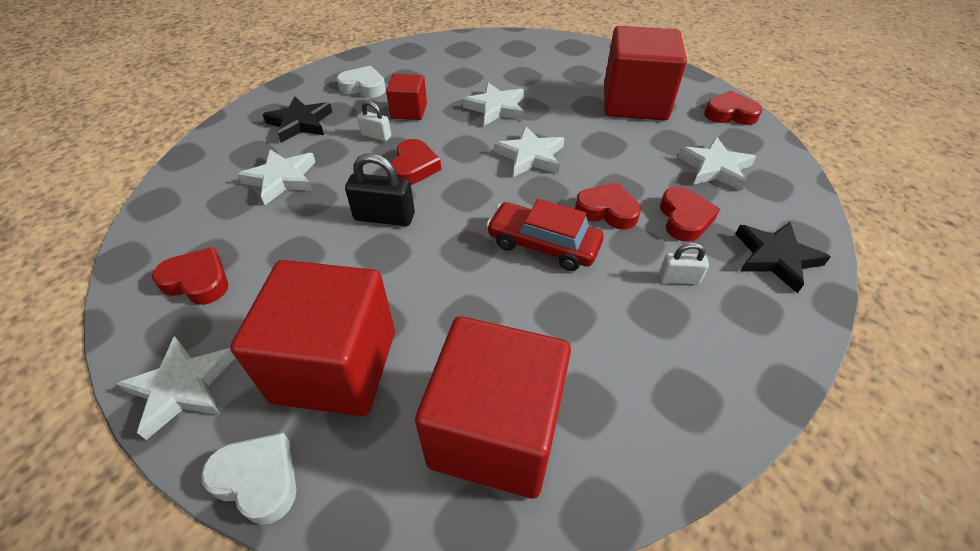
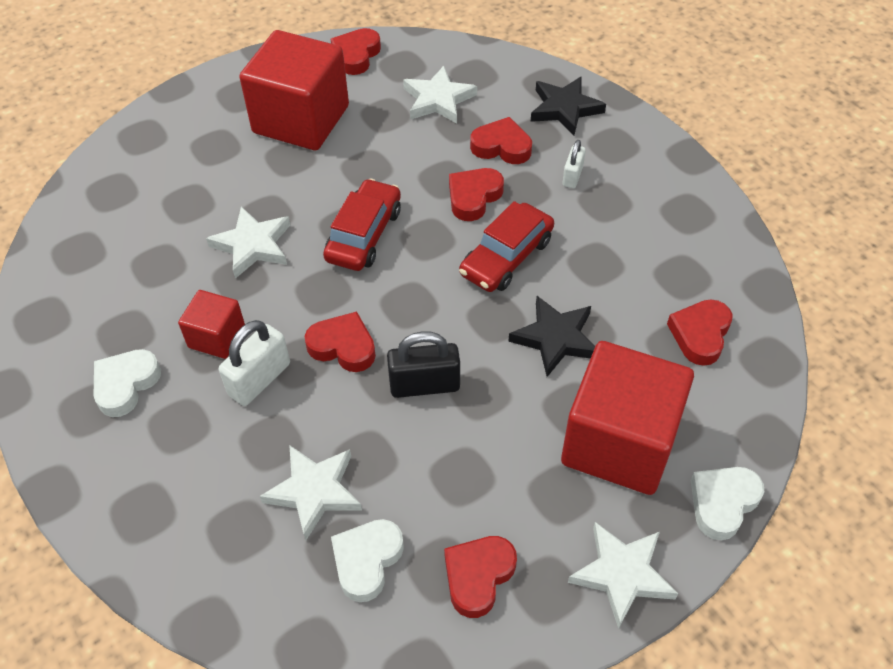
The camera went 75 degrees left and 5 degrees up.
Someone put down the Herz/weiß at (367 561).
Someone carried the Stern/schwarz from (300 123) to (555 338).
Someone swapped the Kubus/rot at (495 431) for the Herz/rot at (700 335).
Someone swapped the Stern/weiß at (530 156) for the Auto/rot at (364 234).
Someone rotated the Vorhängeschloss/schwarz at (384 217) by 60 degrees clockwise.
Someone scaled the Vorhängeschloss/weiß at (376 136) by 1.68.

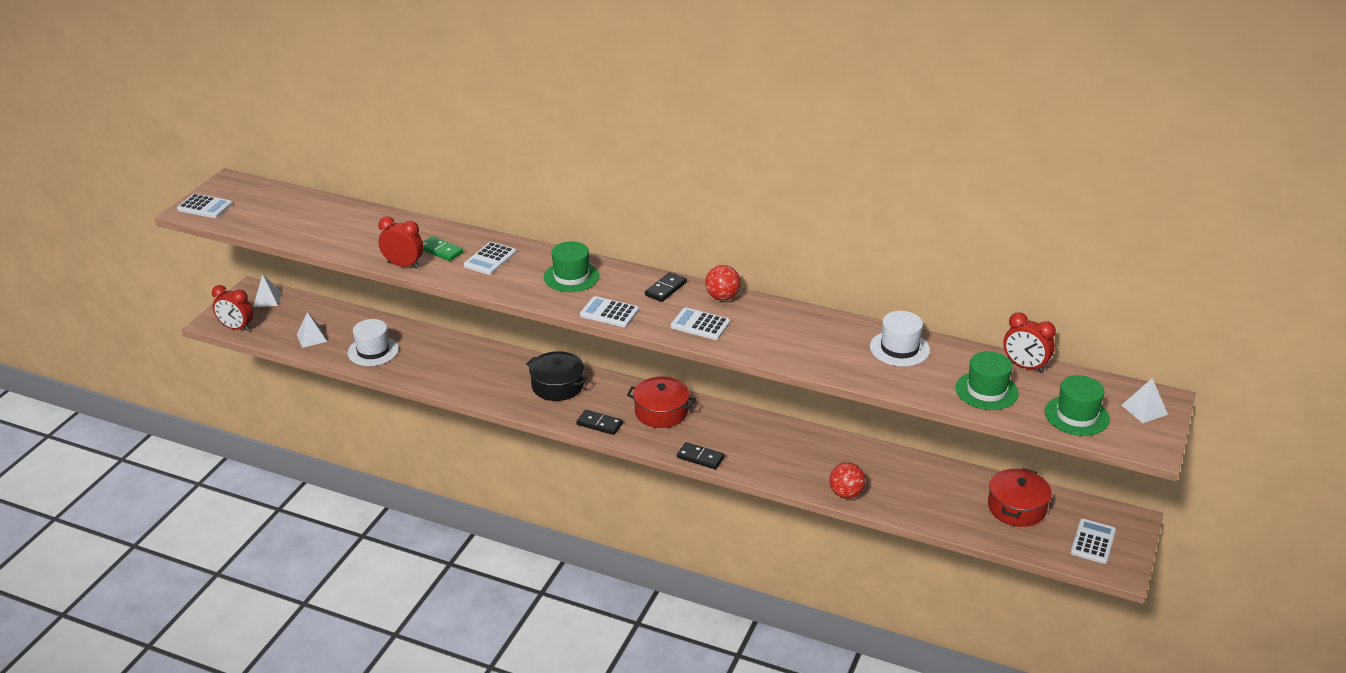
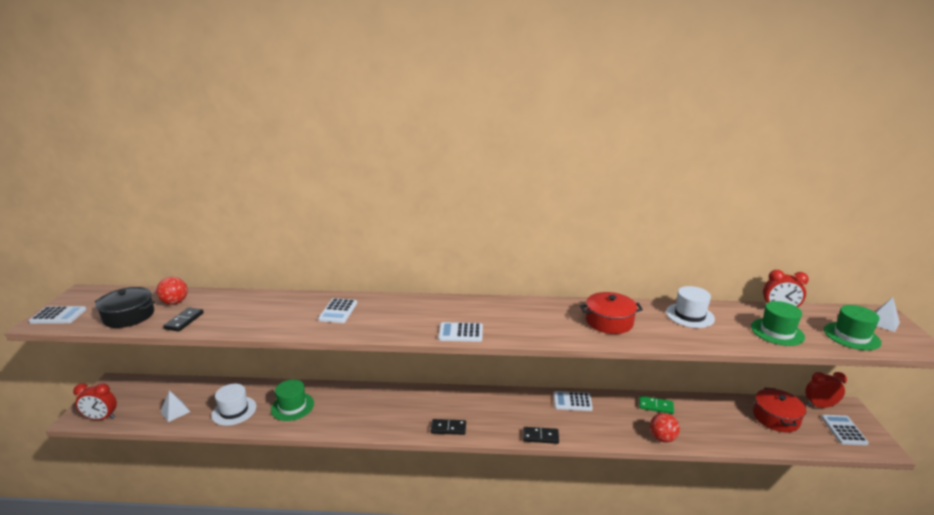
The camera went 20 degrees left and 10 degrees down.
Someone took away the Pyramide/weiß at (267 299).
Someone carried the Wecker/rot from (403 265) to (819 406).
Someone carried the Dominostein/grün from (441 250) to (655 406).
Someone carried the Kochtopf/schwarz from (557 386) to (129 316).
Someone carried the Hut/grün from (571 277) to (292 406).
Someone carried the Kochtopf/rot from (661 412) to (609 322).
Someone carried the Dominostein/schwarz from (665 289) to (184 321).
Someone carried the Taschenrechner/weiß from (700 325) to (572 401).
Someone carried the Ball/rot from (722 297) to (175 302).

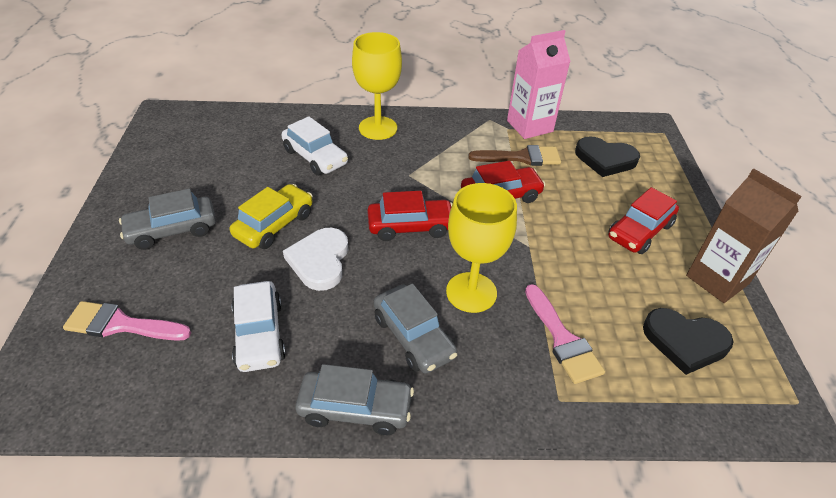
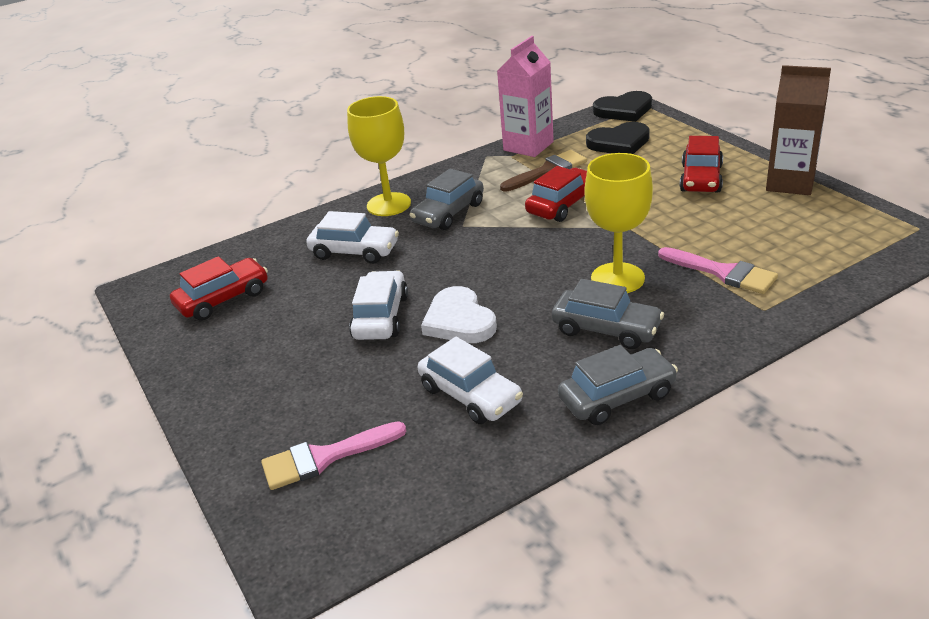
The camera went 25 degrees left and 10 degrees down.
Someone carried the Auto/grau from (172 230) to (448 213).
Someone carried the Auto/rot from (410 226) to (223 299).
Someone carried the Herz/schwarz from (685 342) to (624 110).
Someone repainted the Auto/gelb at (274 225), which became the Auto/weiß at (381 317).

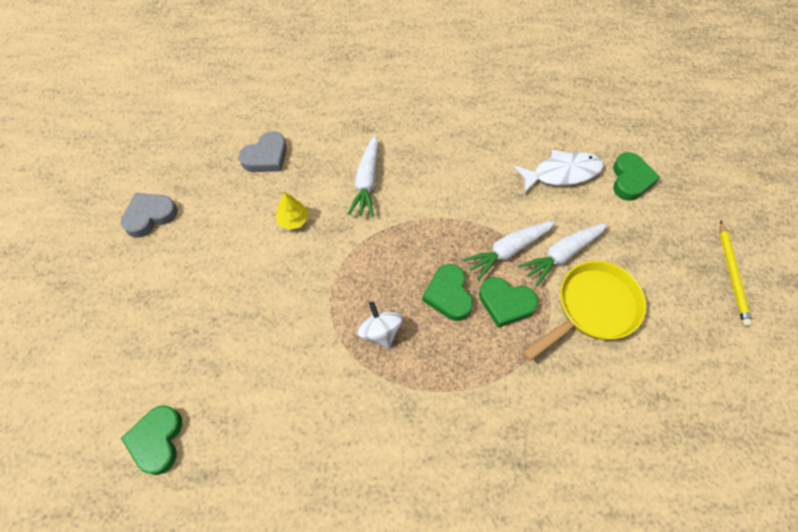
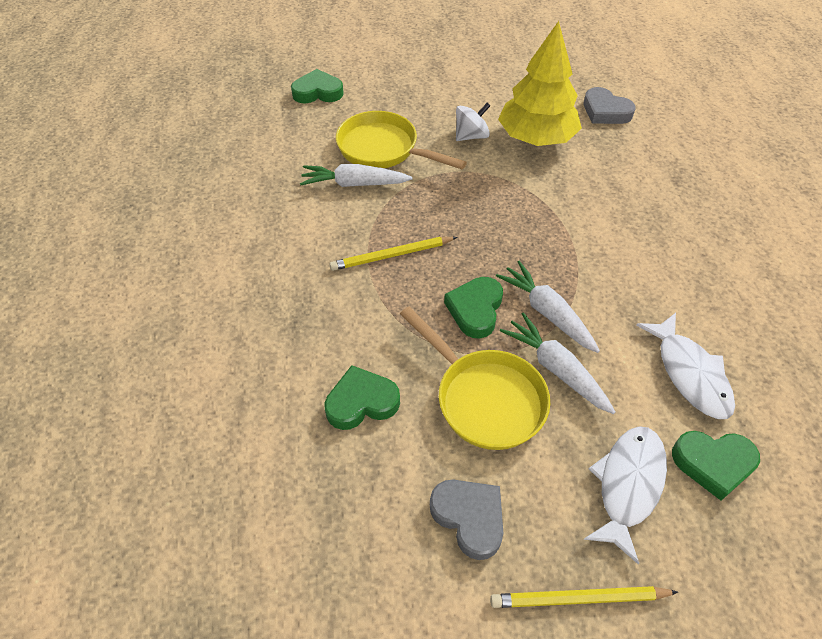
The camera went 85 degrees right and 10 degrees down.
Someone put down the Bleistift/gelb at (392 255).
Someone put down the Pfanne/gelb at (383 149).
Someone put down the Fisch/weiß at (628 485).
Someone carried the Herz/grau from (150 216) to (469 518).
Someone carried the Karotte/weiß from (367 181) to (355 184).
Someone carried the Kreisel/weiß from (380 331) to (471 136).
Someone carried the Herz/grün from (448 295) to (361 402).
Someone scaled the Baum/gelb at (293 220) by 2.40.

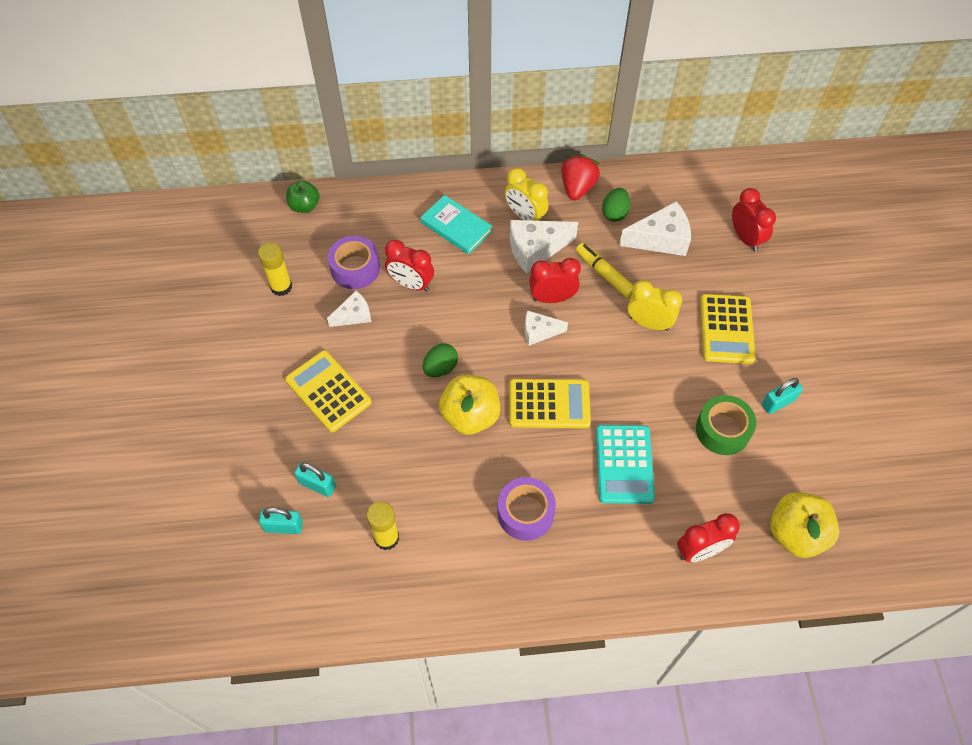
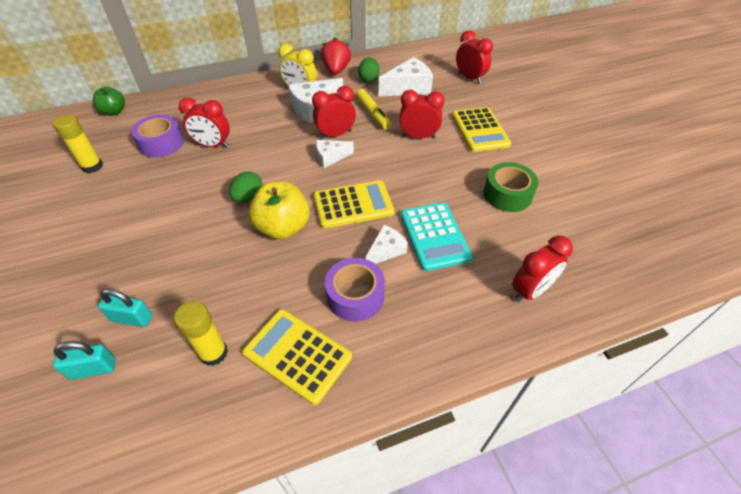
The camera went 15 degrees left and 10 degrees down.
Someone took away the Buch/türkis at (456 227).
Someone took away the Vorhängeschloss/türkis at (778 402).
Someone took away the Apfel/gelb at (796 534).
Someone carried the Taschenrechner/gelb from (328 391) to (297 355).
Someone carried the Käse/weiß from (354 315) to (386 251).
Someone repainted the Wecker/gelb at (649 323), which became the Wecker/rot at (418 137).
Someone rotated the Filzstift/gelb at (604 274) by 150 degrees counterclockwise.

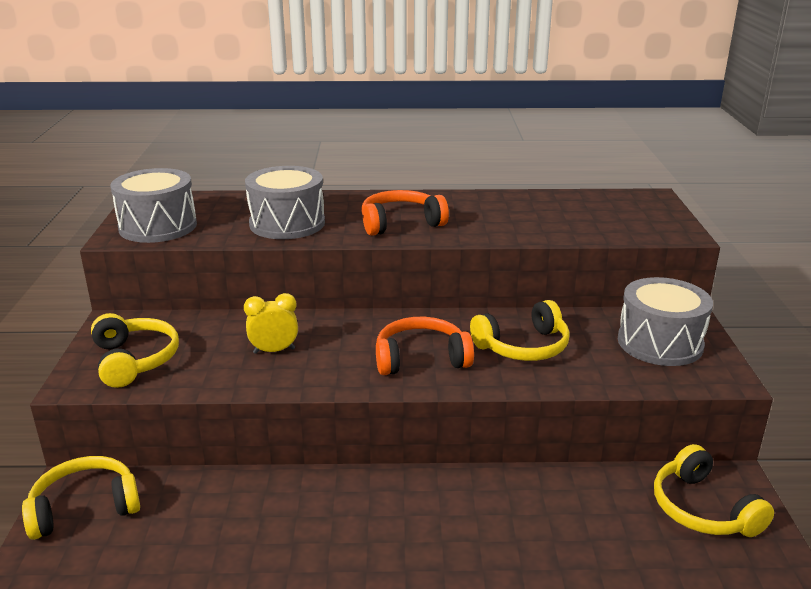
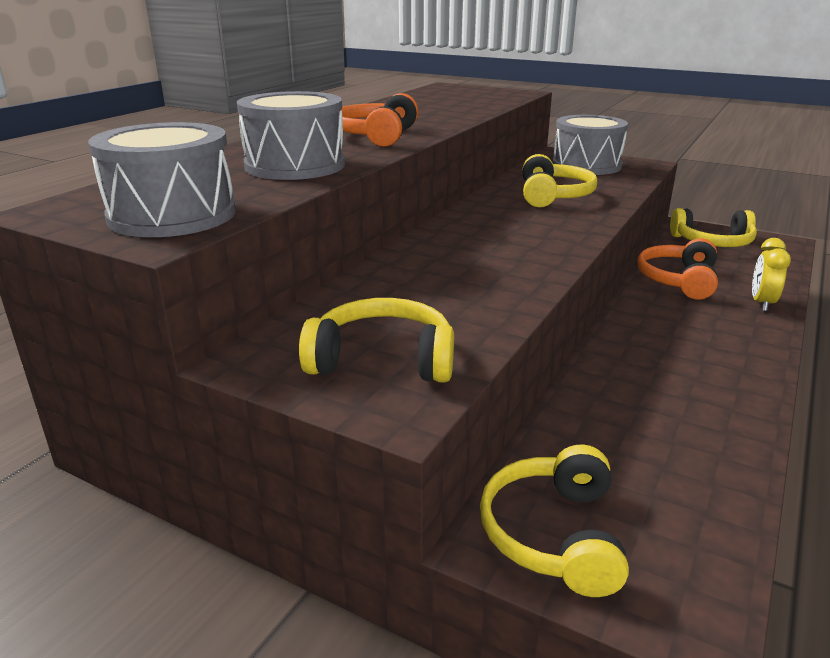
The camera went 60 degrees left and 0 degrees up.
Someone carried the Wecker/gelb from (274 351) to (762 303).
Someone carried the Kopfhörer/orange from (421 359) to (678 280).

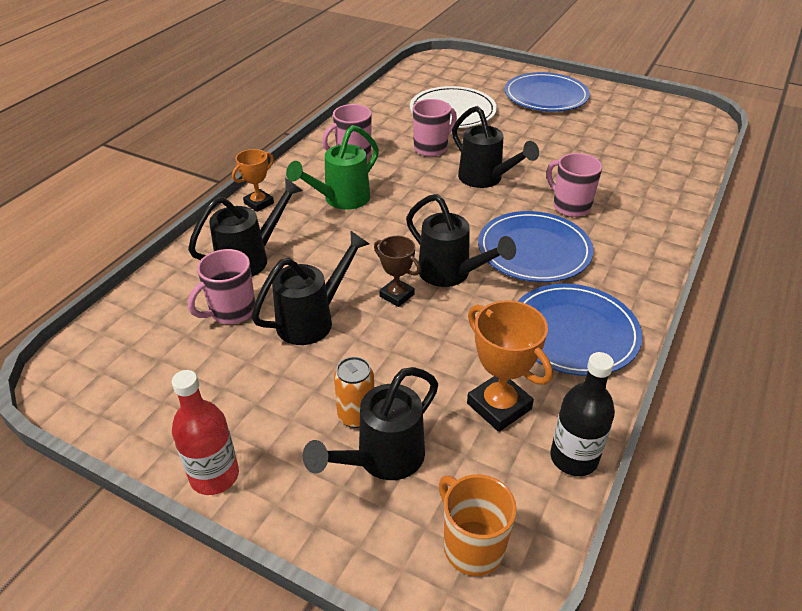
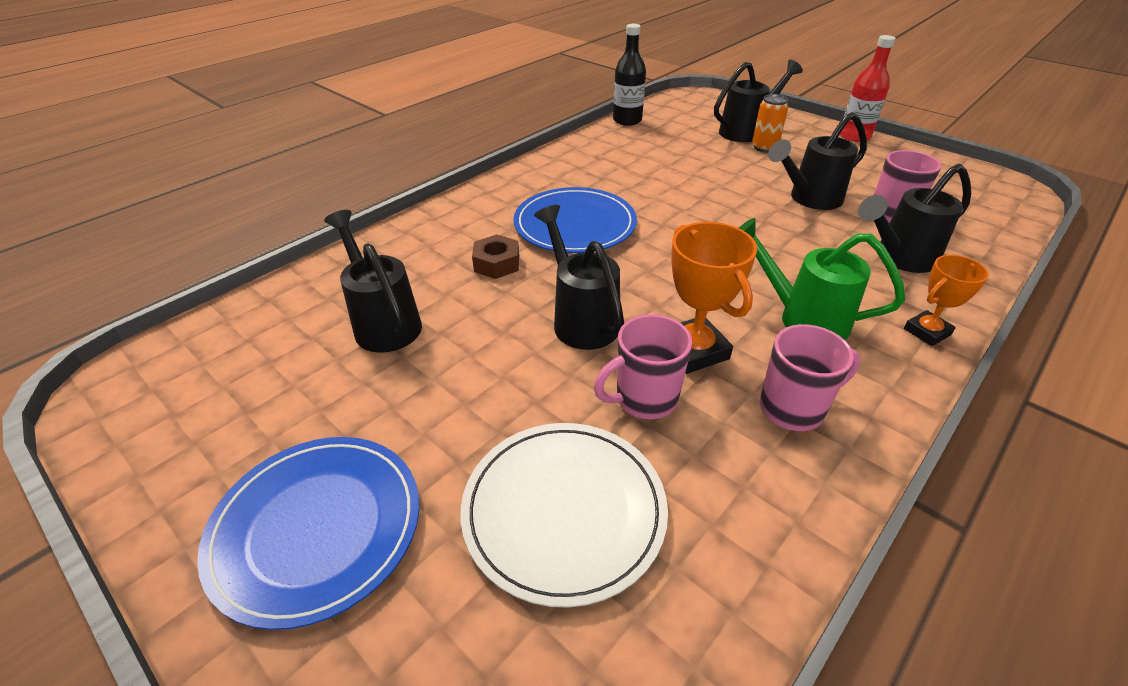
The camera went 165 degrees left and 0 degrees up.
Someone took away the Pokal/braun at (397 295).
Someone took away the Tasse/orange at (472 546).
Someone took away the Teller/blau at (573 332).
Someone carried the Gießkanne/schwarz from (451 274) to (383 322).
Someone carried the Pokal/orange from (499 406) to (693 350).
Someone swapped the Tasse/rosa at (570 206) for the Sechskantmutter/braun at (496 263).
Someone rotated the Gießkanne/grün at (340 200) by 120 degrees counterclockwise.

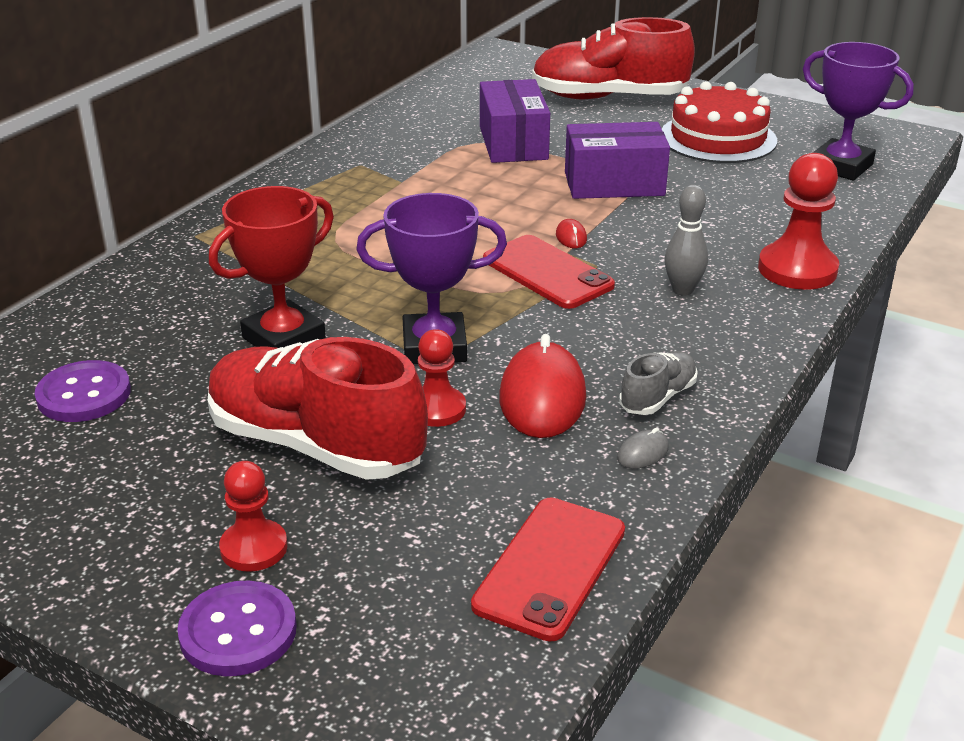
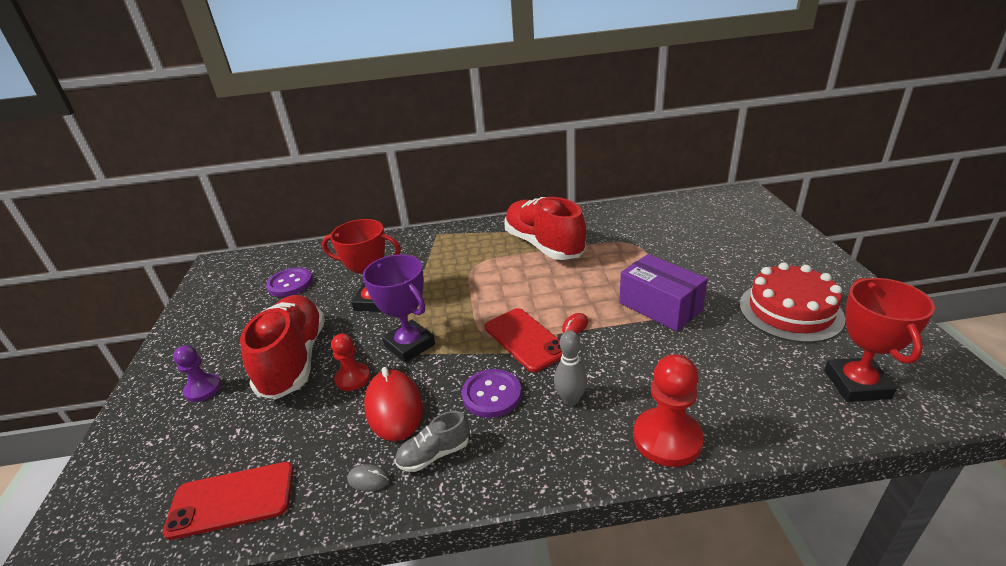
The camera went 55 degrees right and 0 degrees up.
Someone took away the Schachtel/lila at (513 143).
Someone carried the Knopf/lila from (238 631) to (492 394).
Someone carried the Schuh/rot from (608 98) to (543 245).
Someone repainted the Bauer/rot at (254 548), which became the Bauer/lila at (203 389).
Someone repainted the Pokal/lila at (841 166), which became the Pokal/rot at (856 384).
Someone rotated the Handy/rot at (547 272) by 45 degrees counterclockwise.
Someone rotated the Computermaus/rot at (542 397) by 75 degrees counterclockwise.
Someone rotated the Schuh/grau at (657 397) by 150 degrees clockwise.

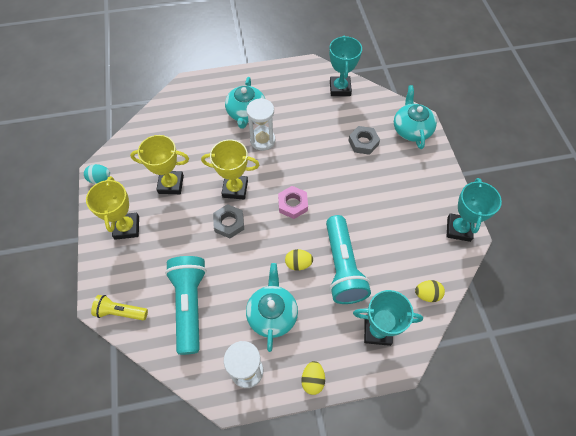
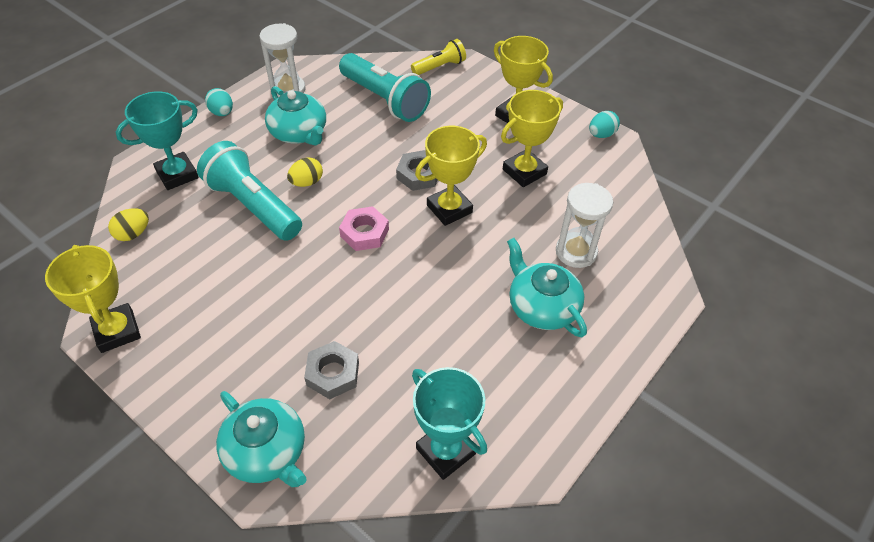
The camera went 140 degrees right and 10 degrees down.
Someone carried the Sanduhr/weiß from (262 140) to (576 252).
Someone repainted the Ei/gelb at (312 380), which became the Ei/türkis at (222 113).
Someone repainted the Pokal/türkis at (458 229), which became the Pokal/gelb at (117 331).

